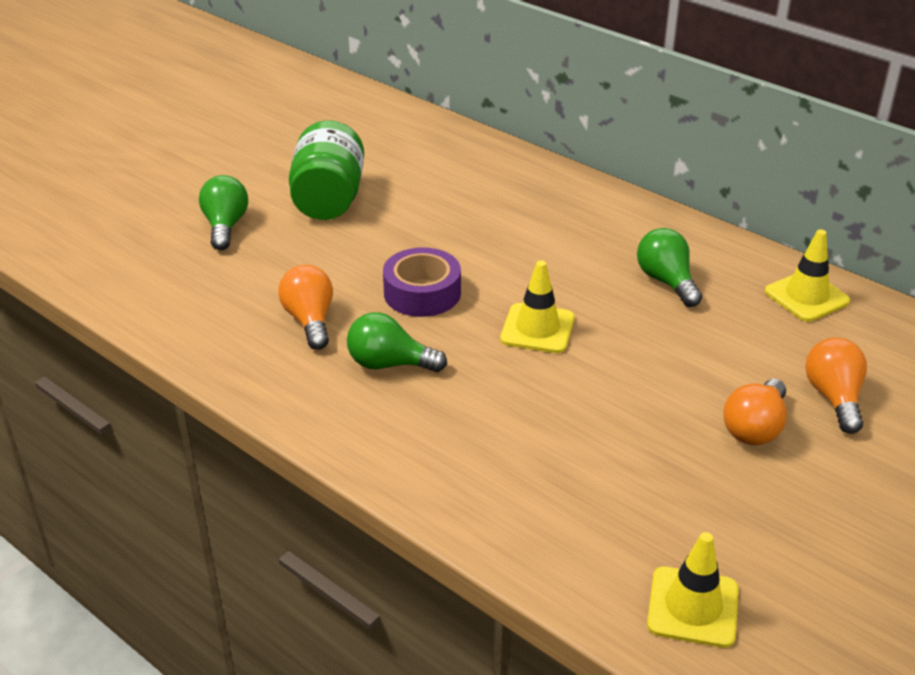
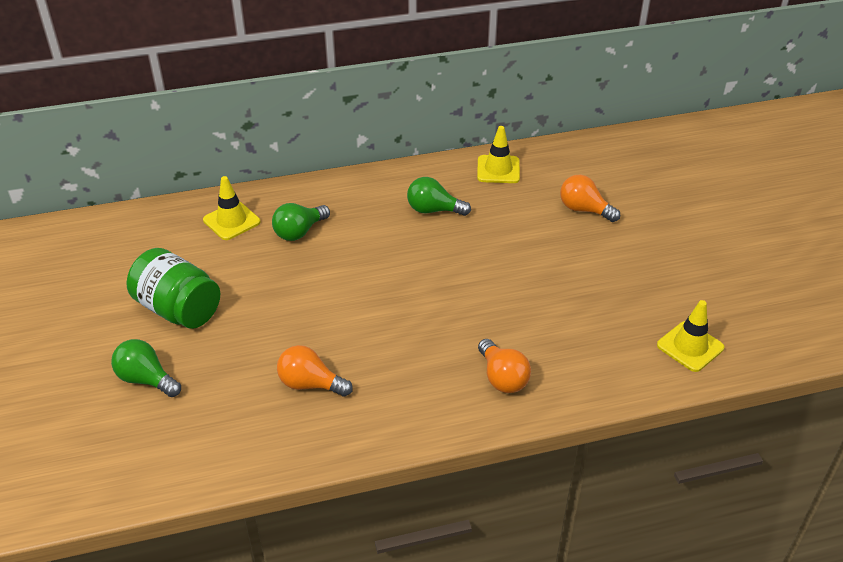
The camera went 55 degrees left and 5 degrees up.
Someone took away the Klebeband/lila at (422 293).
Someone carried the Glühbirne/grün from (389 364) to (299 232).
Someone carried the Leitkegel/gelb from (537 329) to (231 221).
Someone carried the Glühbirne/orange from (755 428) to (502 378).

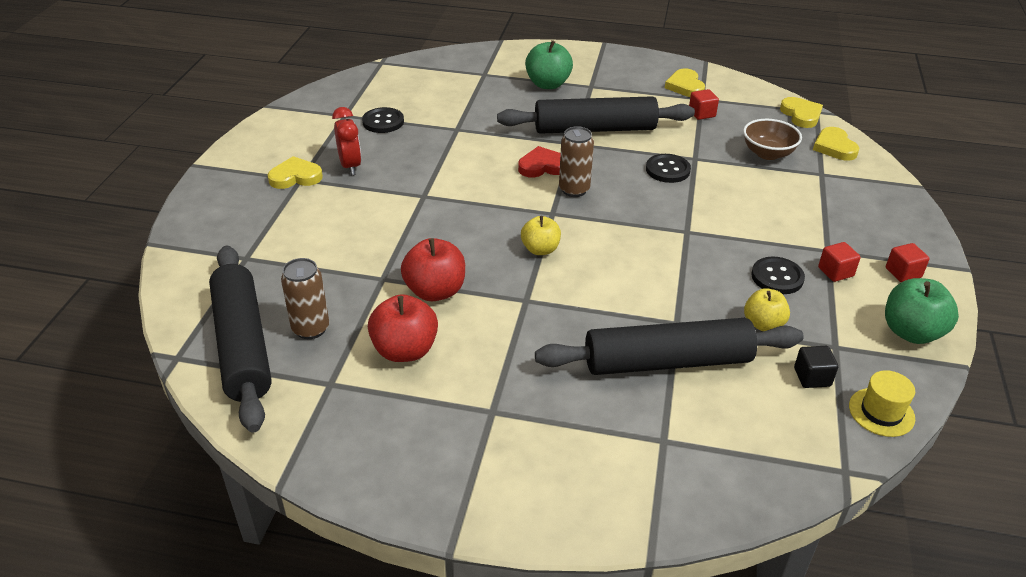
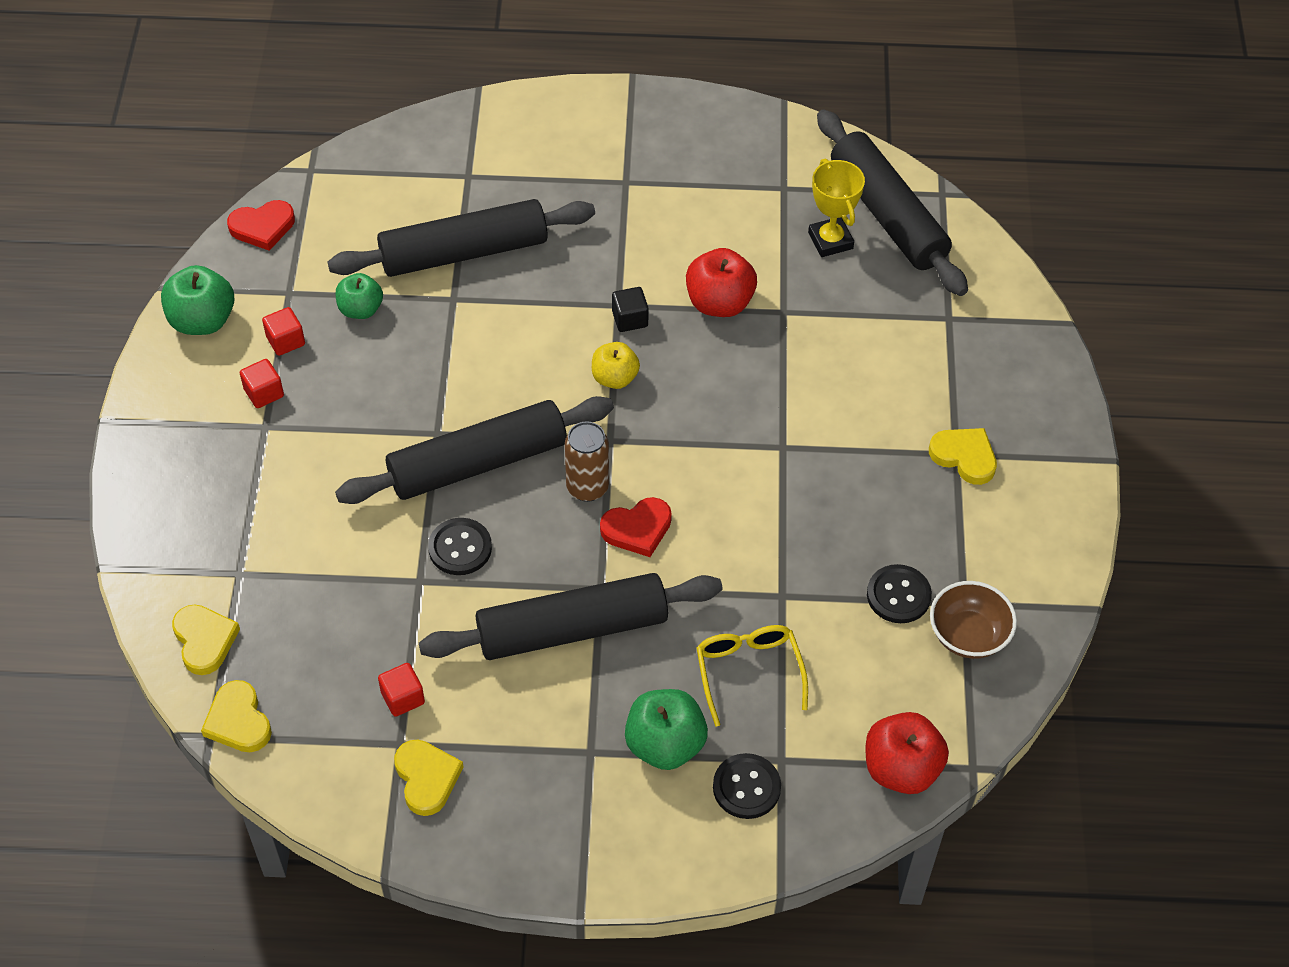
The camera went 170 degrees right and 15 degrees up.
Someone took away the Wecker/rot at (350 166).
Someone put down the Nudelholz/schwarz at (478 463).
Someone put down the Brille/gelb at (748 671).
Someone carried the Apfel/rot from (405 350) to (901 769).
Someone carried the Schüssel/braun from (767 153) to (968 635).
Someone carried the Knopf/schwarz from (777 277) to (746 787).
Someone carried the Kubus/schwarz from (812 377) to (630 319).
Someone carried the Kubus/rot from (903 273) to (285 341).
Someone swapped the Dose/braun at (311 329) for the Pokal/gelb at (830 240).
Someone swapped the Hut/gelb at (881 412) for the Herz/rot at (262 227).
Someone repainted the Apfel/gelb at (763 324), which became the Apfel/grün at (360 309).
Someone rotated the Herz/gelb at (295 177) by 120 degrees counterclockwise.

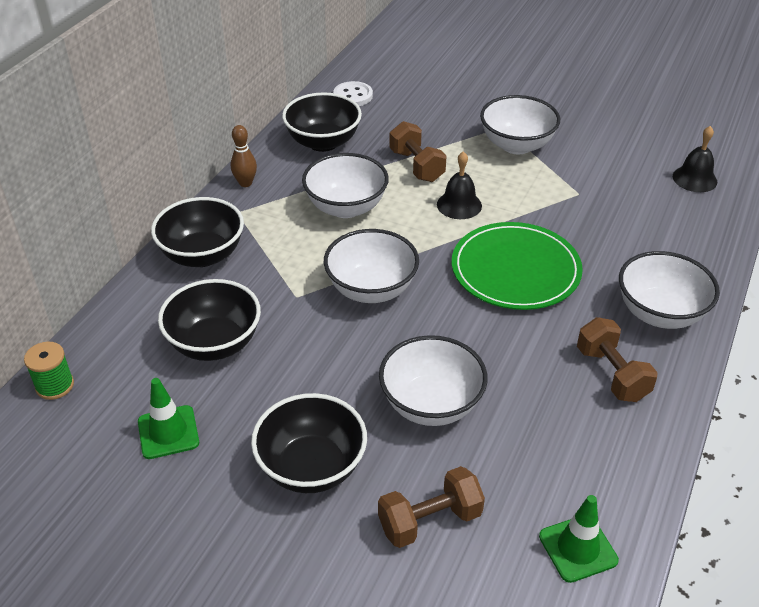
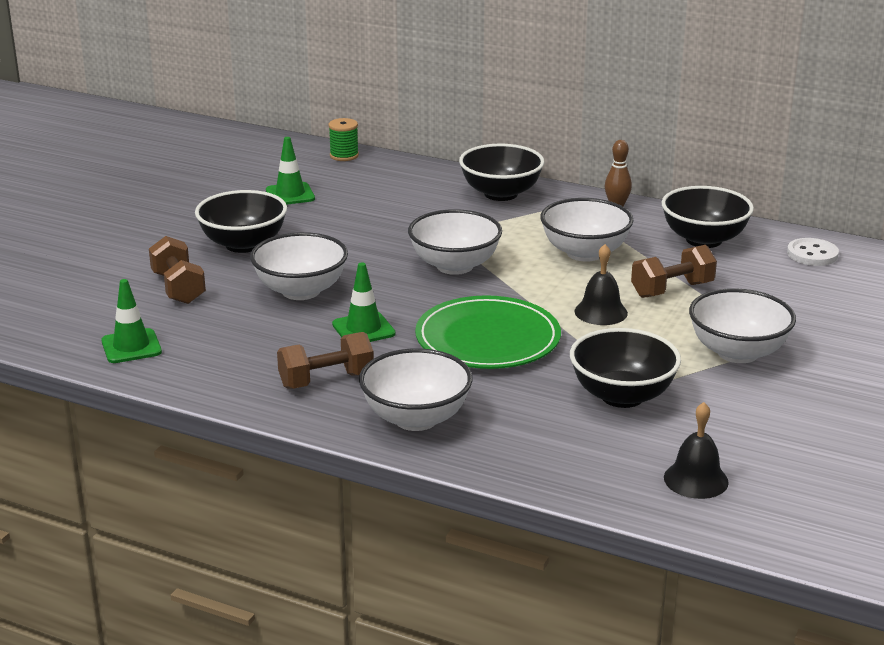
The camera went 90 degrees right and 15 degrees down.
Someone put down the Leitkegel/grün at (363 329).
Someone carried the Schüssel/schwarz from (214 343) to (622 396).

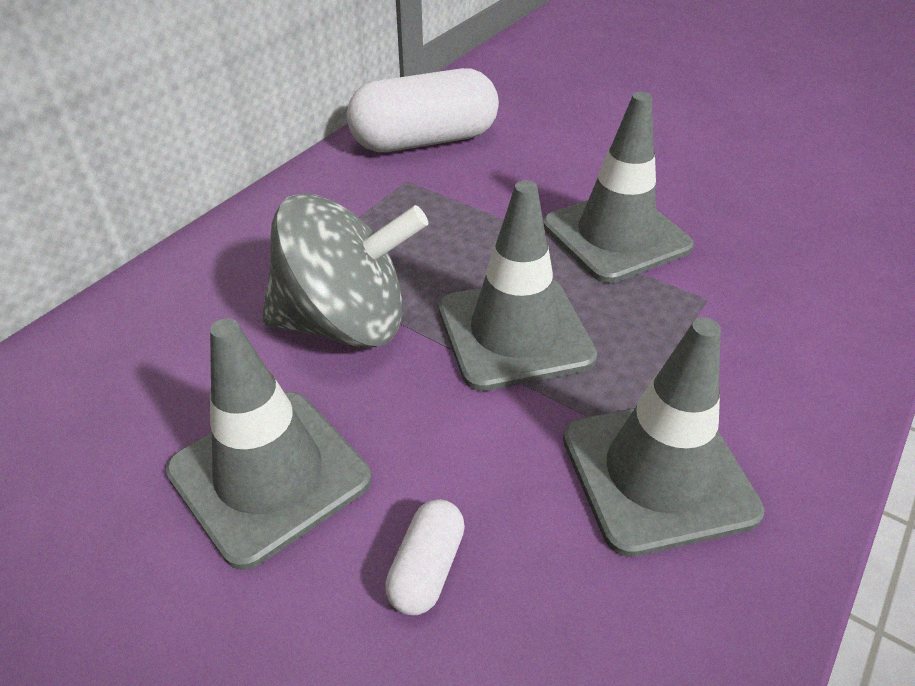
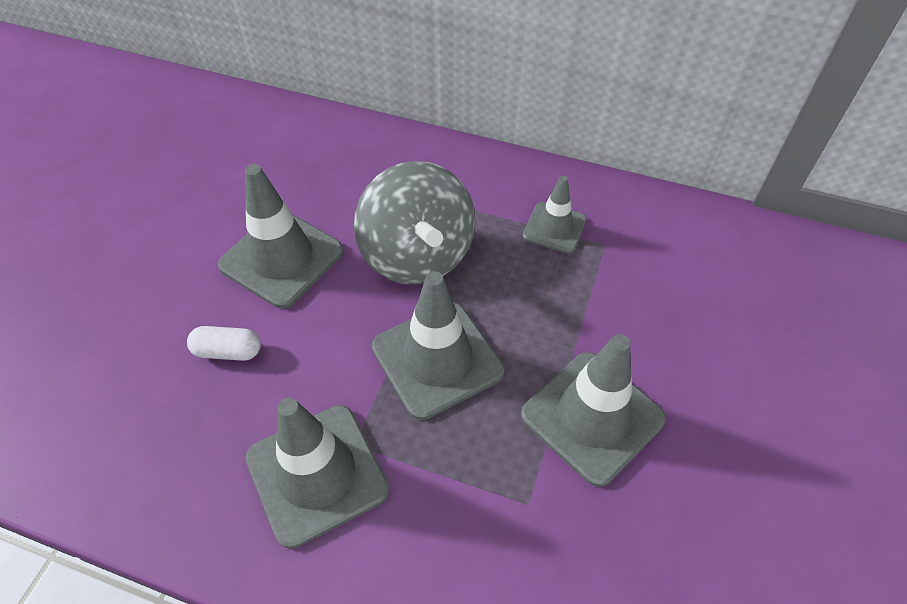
The camera went 75 degrees right and 10 degrees up.
Someone took away the Kapsel/weiß at (424 141).
Someone put down the Leitkegel/grau at (554 228).

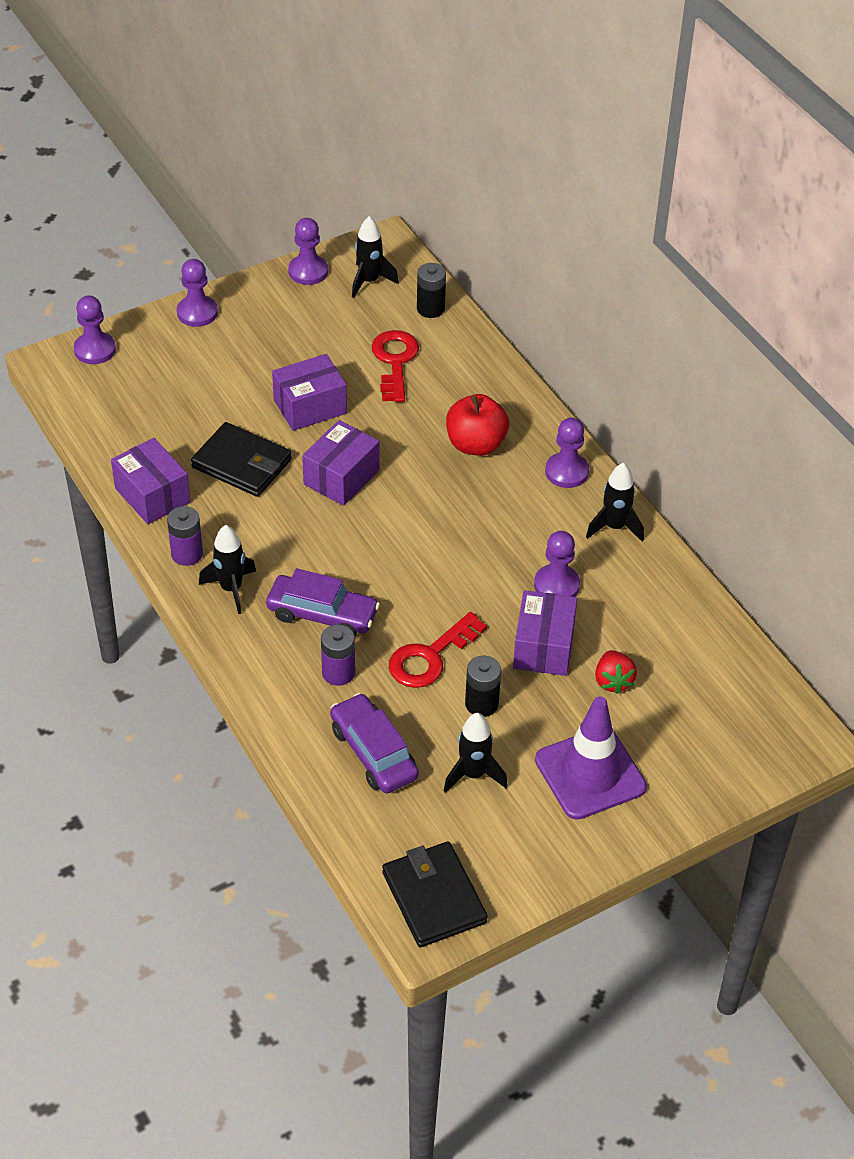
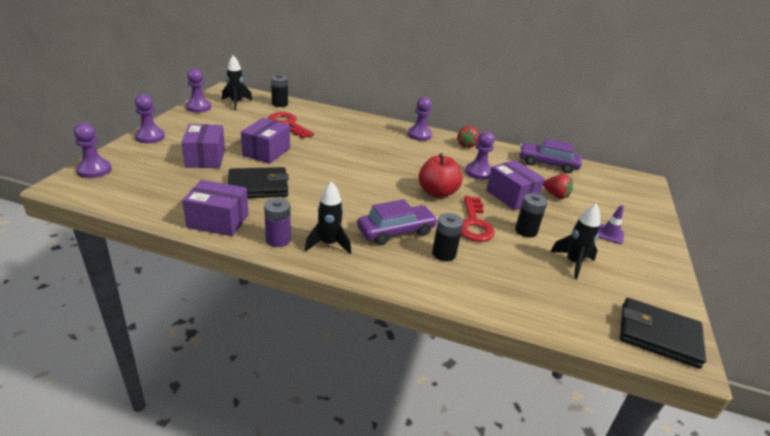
The camera went 45 degrees left and 15 degrees down.
Someone carried the Schachtel/lila from (341 477) to (205 158).
Someone carried the Auto/lila from (373 752) to (547 164).
Someone carried the Apfel/rot from (476 444) to (437 192).
Someone swapped the Rakete/schwarz at (614 527) for the Erdbeere/rot at (466 145).
Someone repainted the Batterie/lila at (338 673), which became the Batterie/schwarz at (444 254).
Someone scaled the Leitkegel/lila at (590 773) by 0.45.

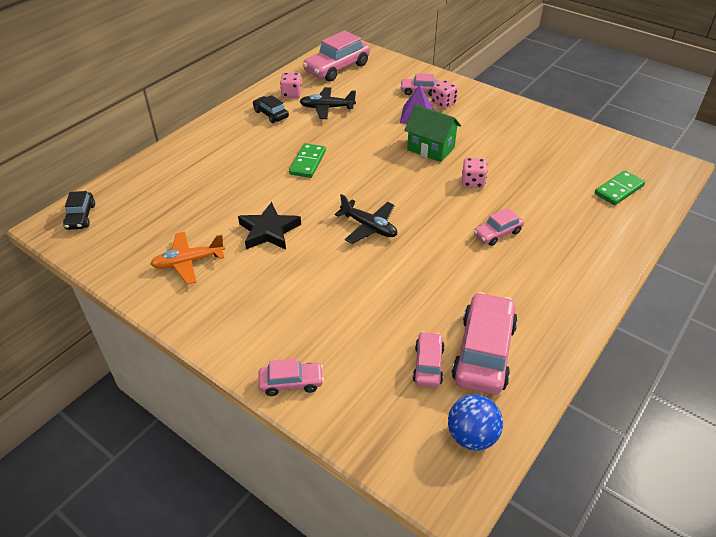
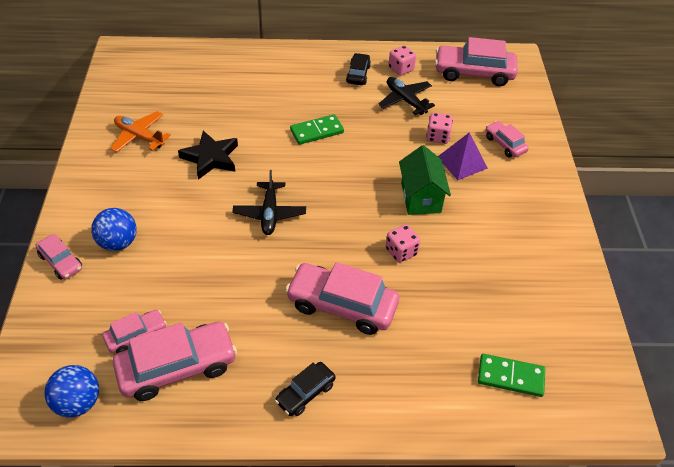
The camera went 50 degrees right and 5 degrees up.
Someone put down the Ball/blau at (118 242).
Someone carried the Auto/schwarz from (81 216) to (305 393).
Someone carried the Spielwürfel/rosa from (443 103) to (437 137).
Someone scaled the Auto/rosa at (497 233) by 1.87.

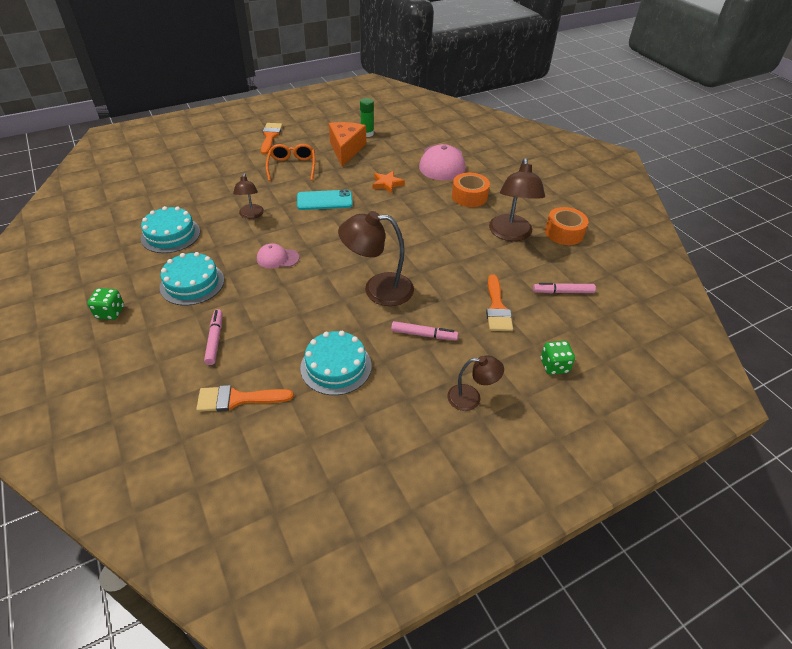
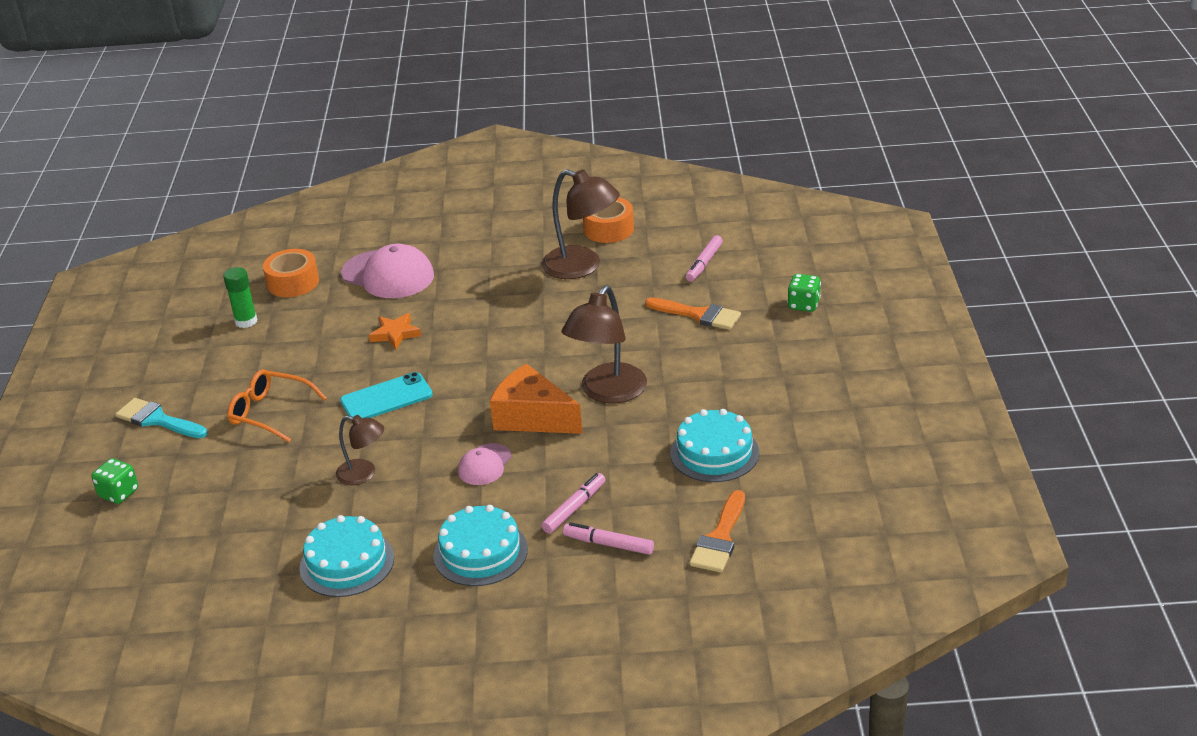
The camera went 60 degrees left and 10 degrees down.
Someone took away the Lampe/braun at (471 398).
Someone carried the Spielwürfel/grün from (110 312) to (119 493).
Someone carried the Käse/orange from (346 150) to (532 417).
Someone carried the Filzstift/rosa from (423 334) to (574 508).
Someone carried the Klebeband/orange from (469 196) to (293 282).
Someone repainted the Pinsel/orange at (270 137), which became the Pinsel/türkis at (157 420).
Someone rotated the Handy/türkis at (324 200) by 45 degrees clockwise.

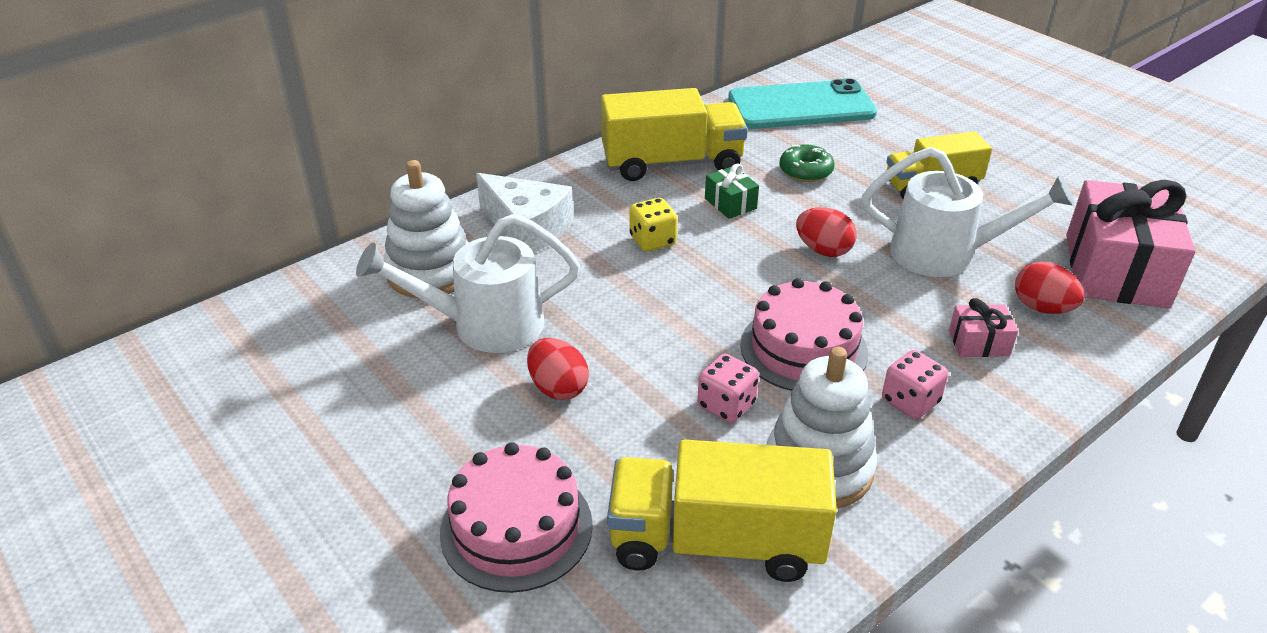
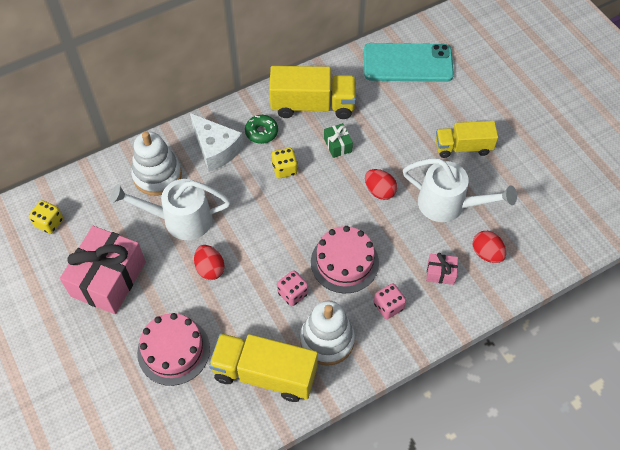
The camera went 10 degrees right and 20 degrees up.
Someone put down the Spielwürfel/gelb at (49 223).
Someone carried the Donut/grün from (805 171) to (261 132).
Someone carried the Geschenk/rosa from (1115 270) to (108 279).

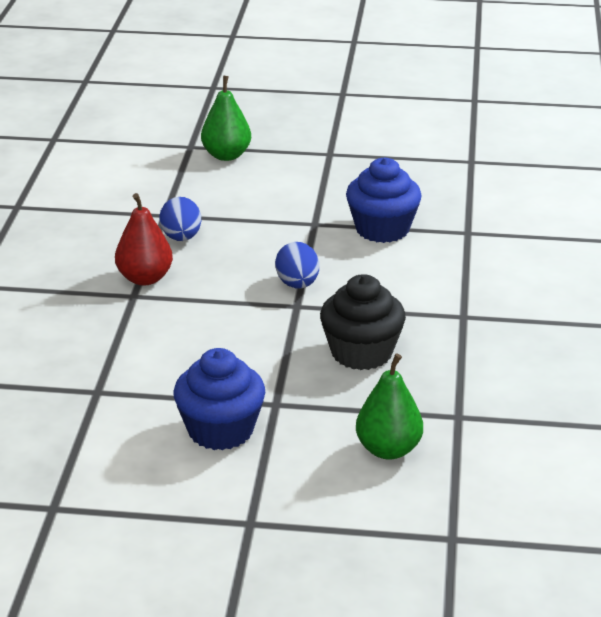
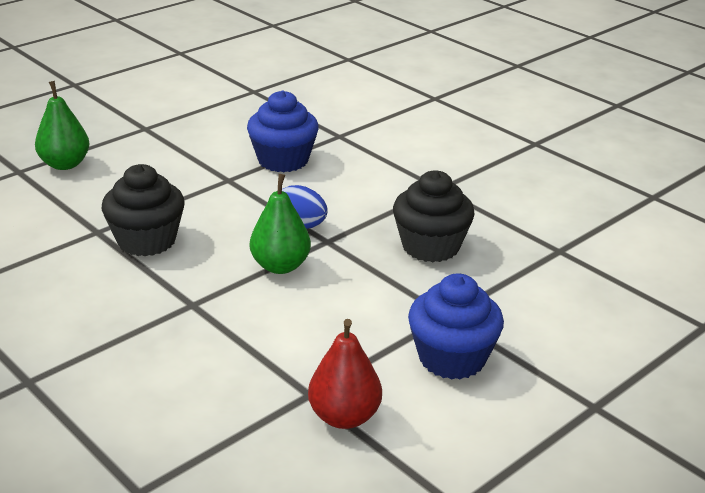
The camera went 50 degrees left and 0 degrees up.
Someone carried the Birne/rot from (145 278) to (344 417).
Someone carried the Birne/grün from (388 450) to (280 266).
Someone swapped the Ei/blau at (181 238) for the Muffin/schwarz at (146 240).

